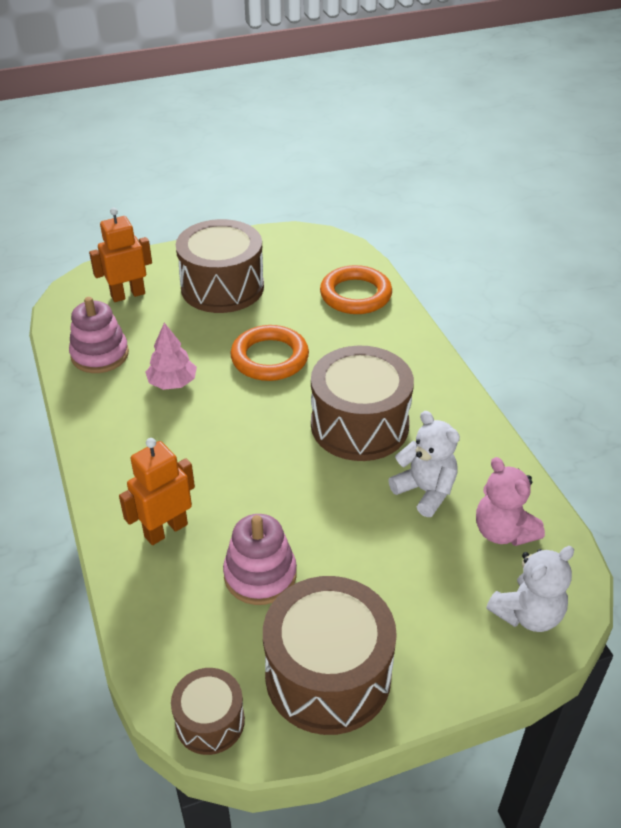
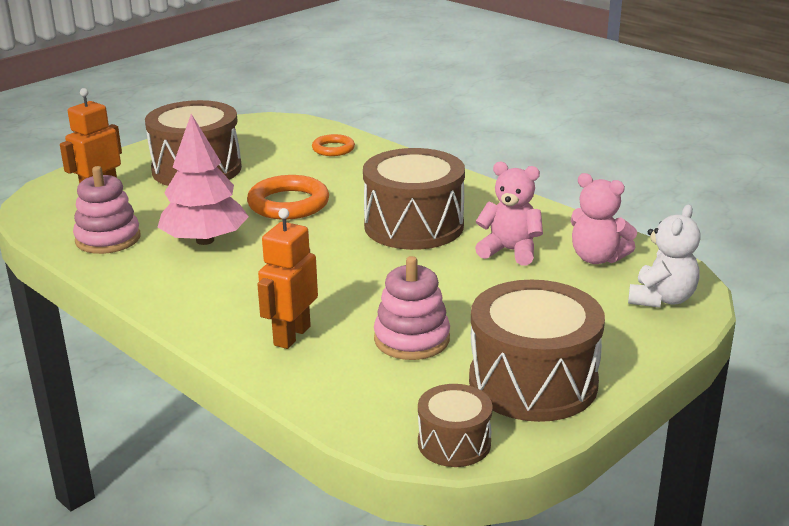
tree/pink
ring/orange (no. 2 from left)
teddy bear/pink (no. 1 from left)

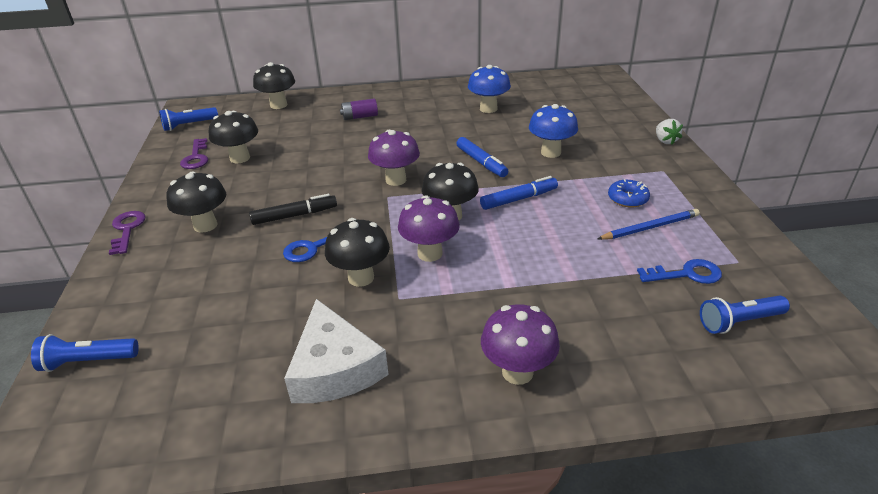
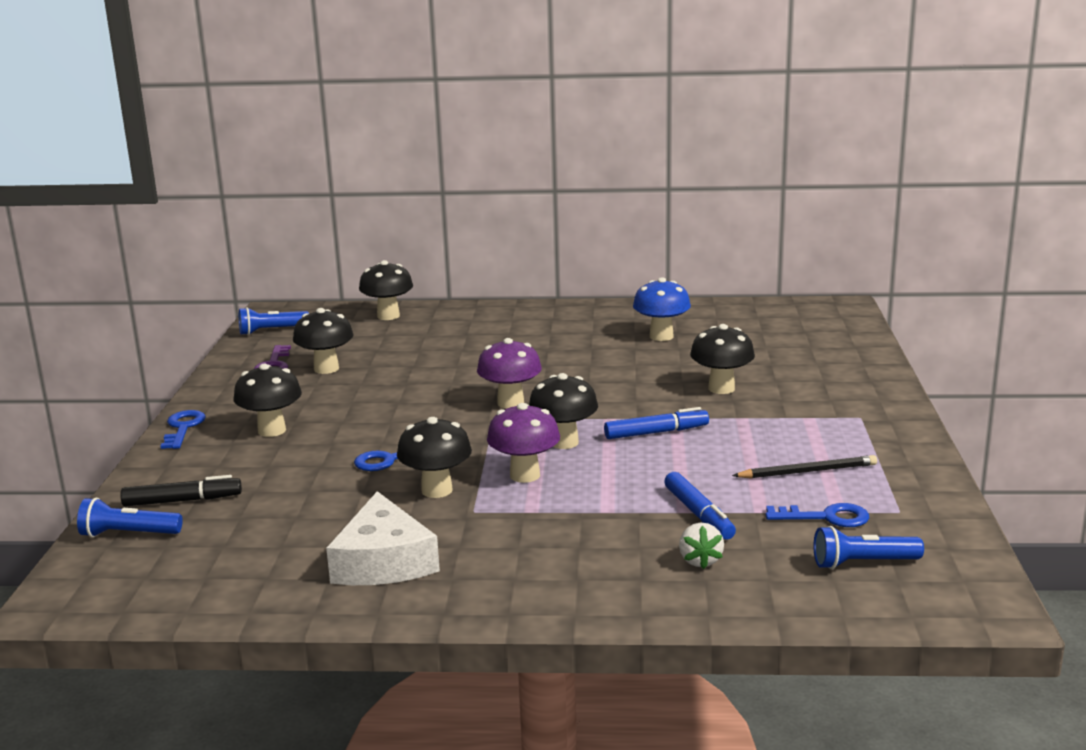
marker/black
key/blue (no. 1 from left)
marker/blue (no. 2 from left)
strawberry/white
mushroom/black (no. 6 from left)
pencil/black
battery/purple
mushroom/purple (no. 3 from left in the first image)
donut/blue

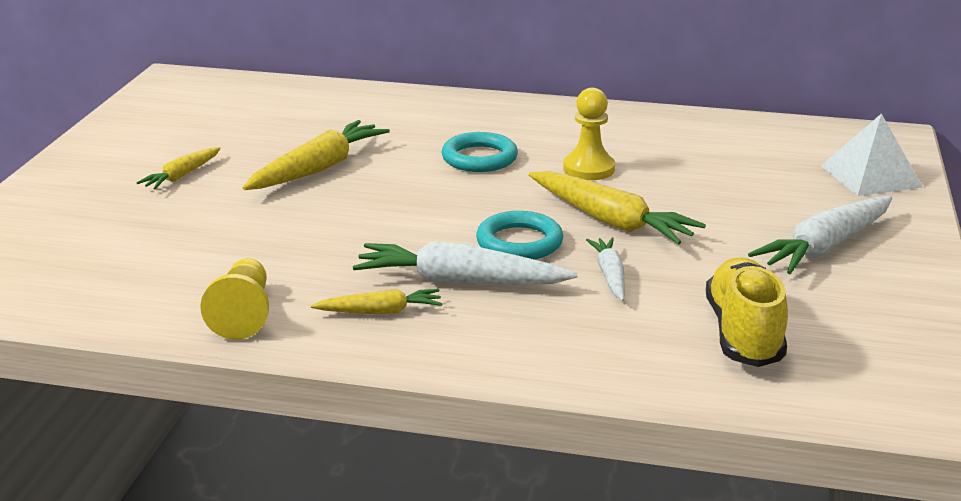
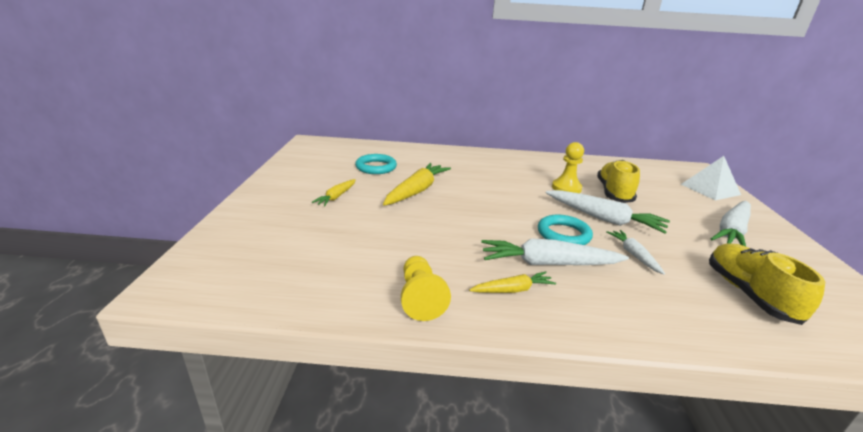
ring/turquoise (no. 1 from left)
carrot/white (no. 2 from left)
shoe/yellow (no. 1 from left)

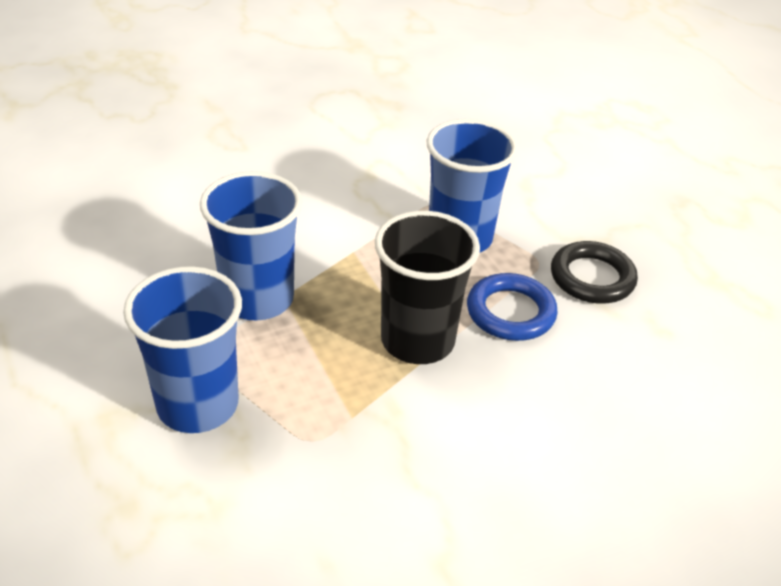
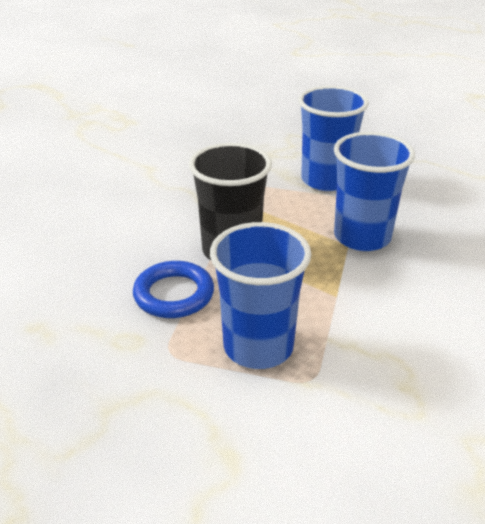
ring/black

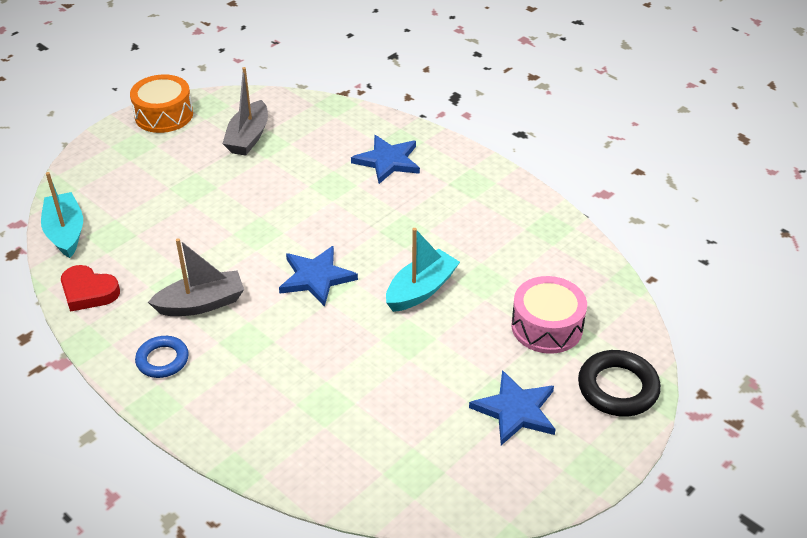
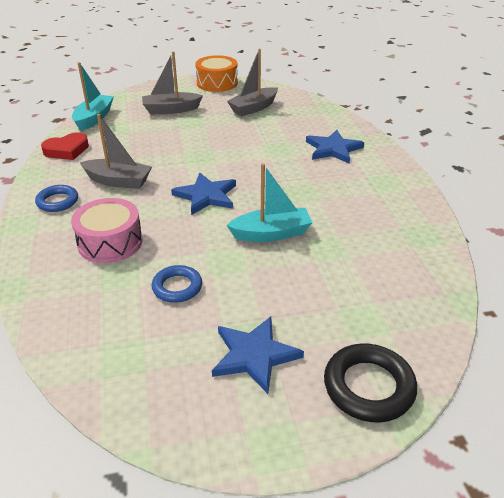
heart/red
drum/pink
boat/grey (no. 2 from left)
ring/blue (no. 2 from left)

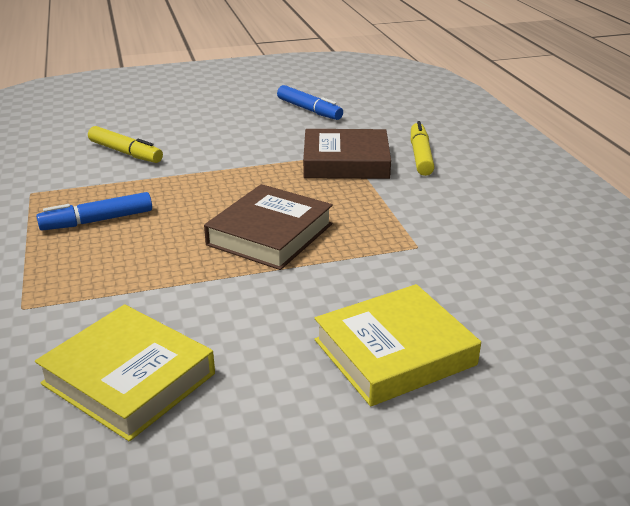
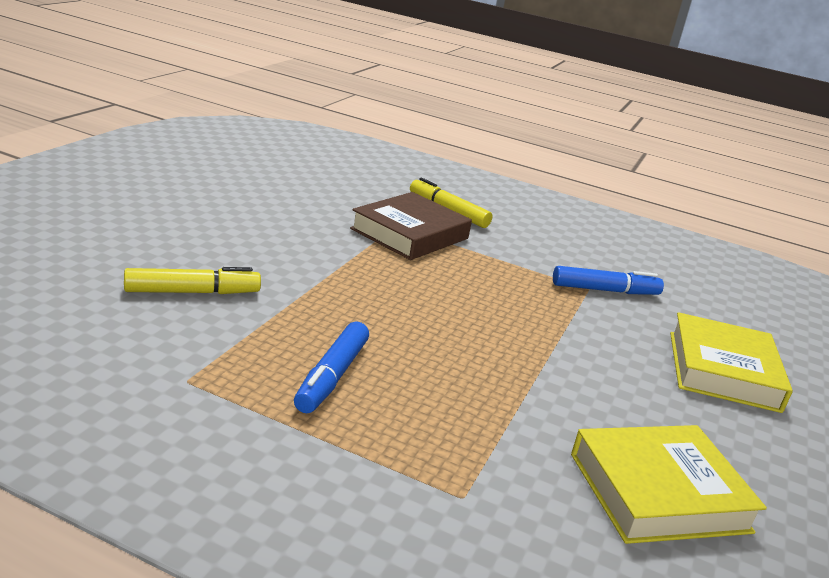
marker/blue (no. 2 from left)
book/brown (no. 1 from left in the first image)

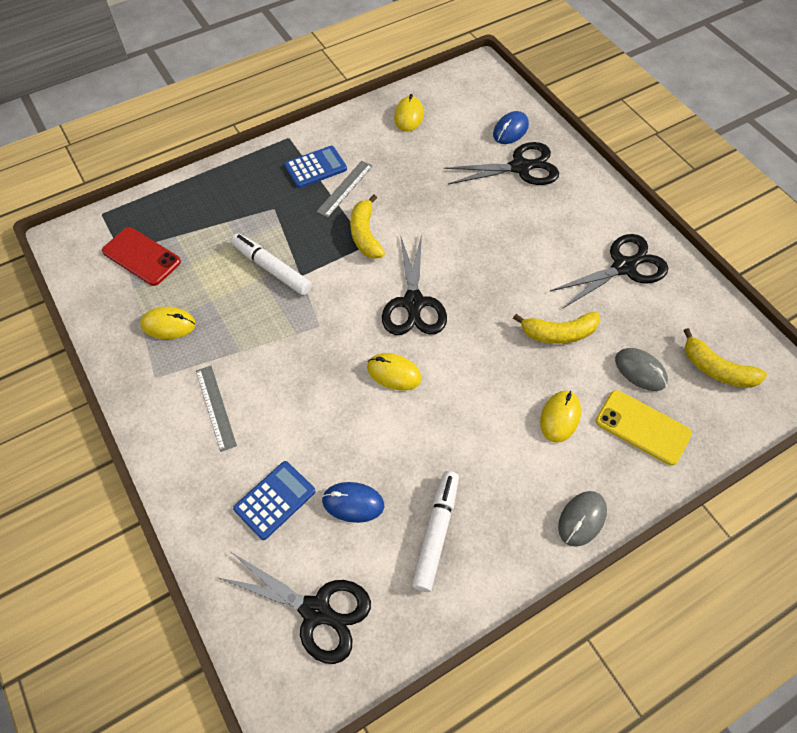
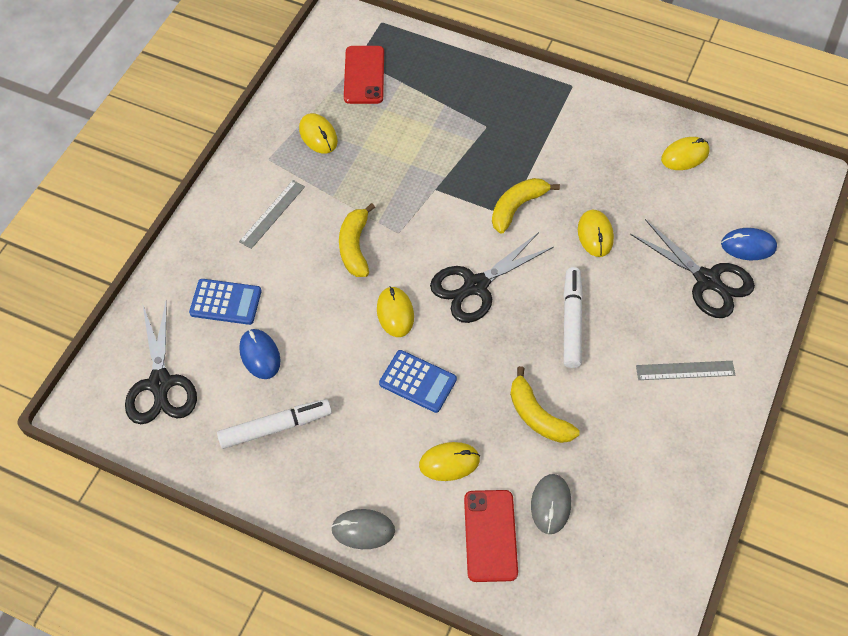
banana/yellow (no. 1 from left)
calculator/blue (no. 2 from left)
phone/red (no. 2 from left)
marker/white (no. 2 from left)
mouse/yellow (no. 4 from left)
ruler/grey (no. 2 from left)
scissors/black (no. 4 from left in the first image)

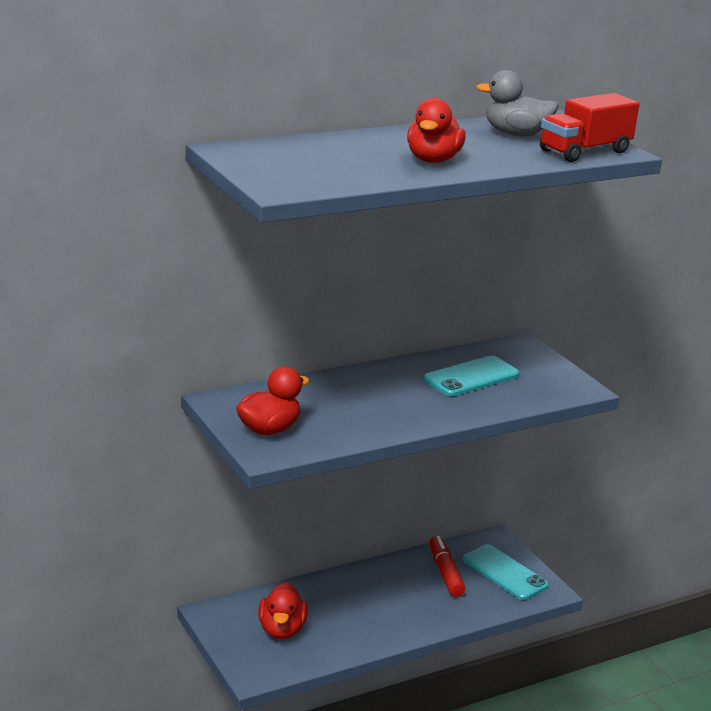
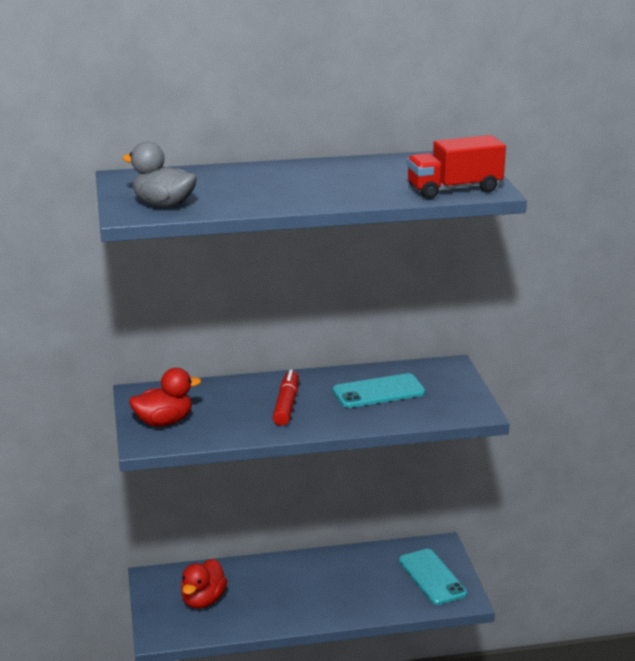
duck/grey
marker/red
duck/red (no. 3 from left in the first image)

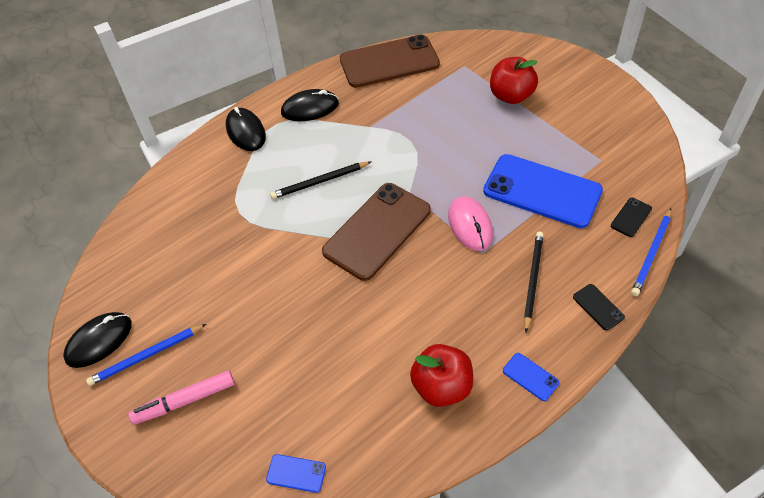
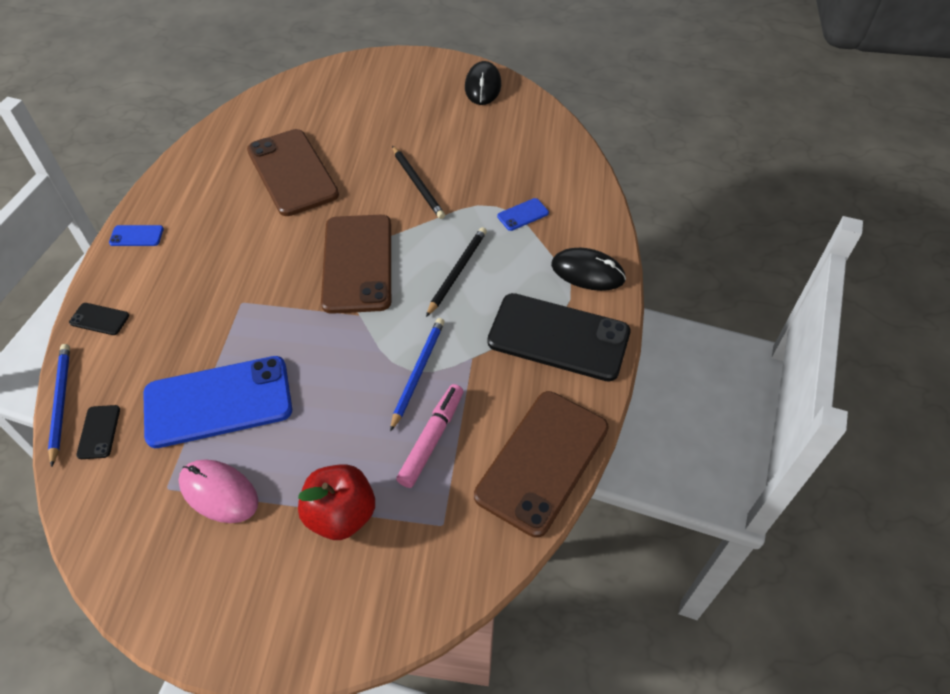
mouse/pink
phone/brown (no. 1 from left)
pencil/blue (no. 2 from left)
pencil/black (no. 1 from left)
marker/pink
phone/black (no. 3 from left)
phone/blue (no. 3 from left)
apple/red (no. 1 from left in the first image)

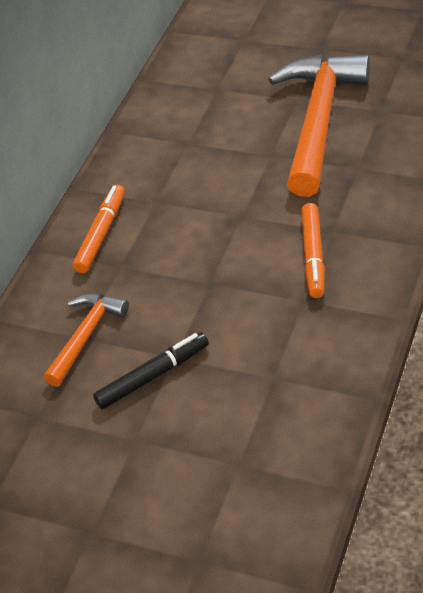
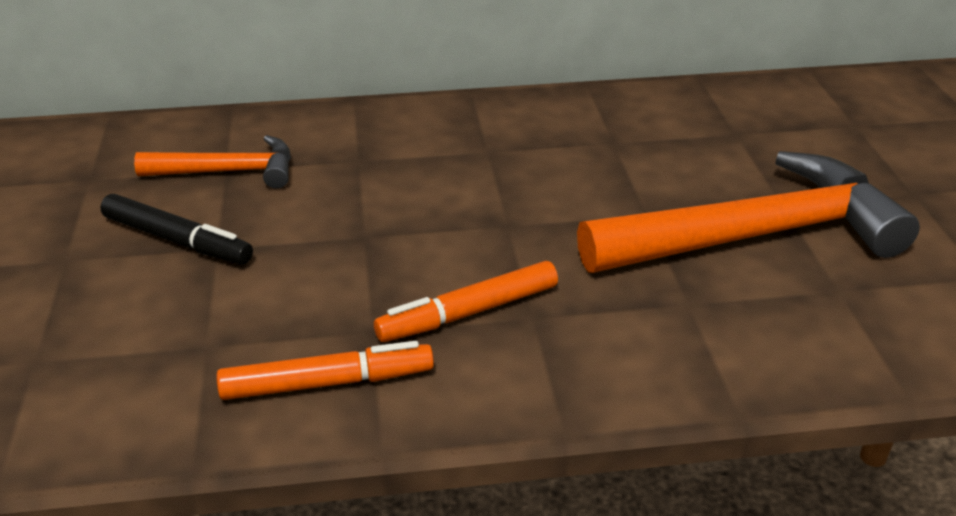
marker/orange (no. 1 from left)

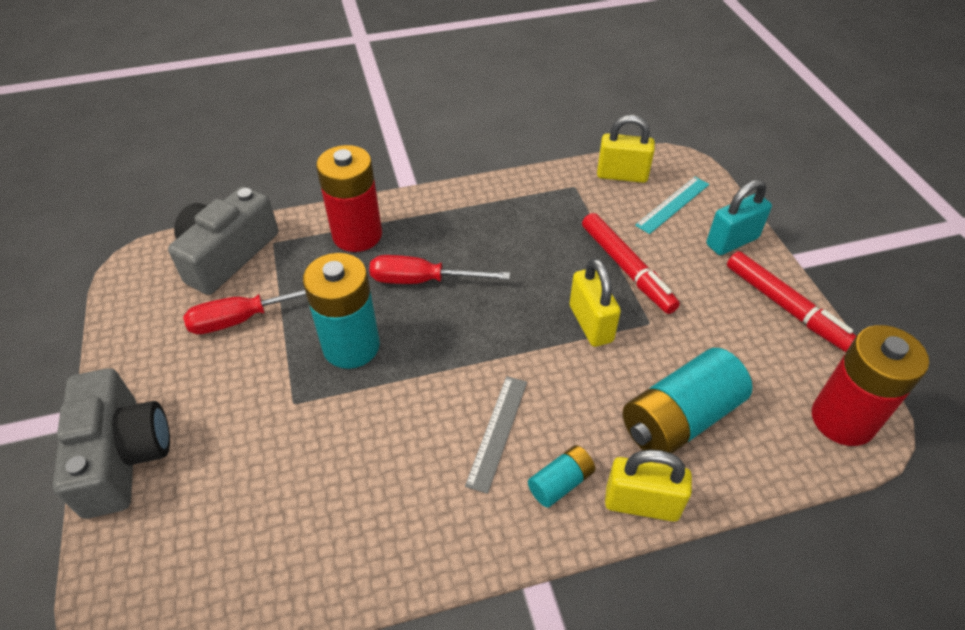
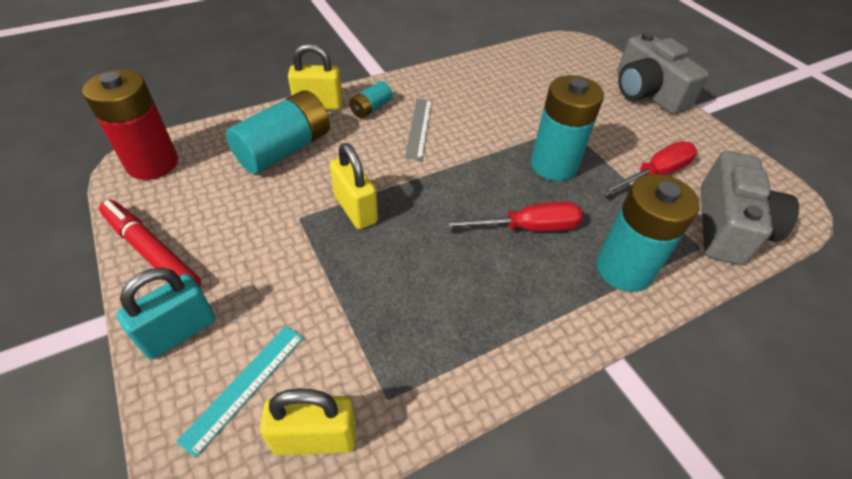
battery/turquoise (no. 4 from left)
marker/red (no. 1 from left in the first image)

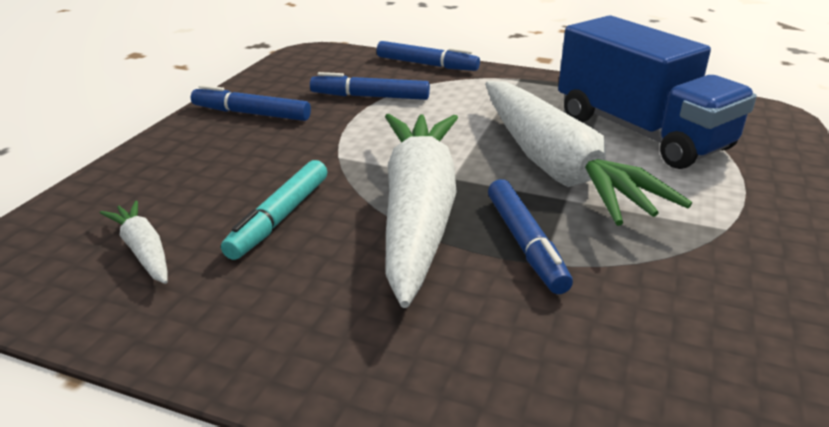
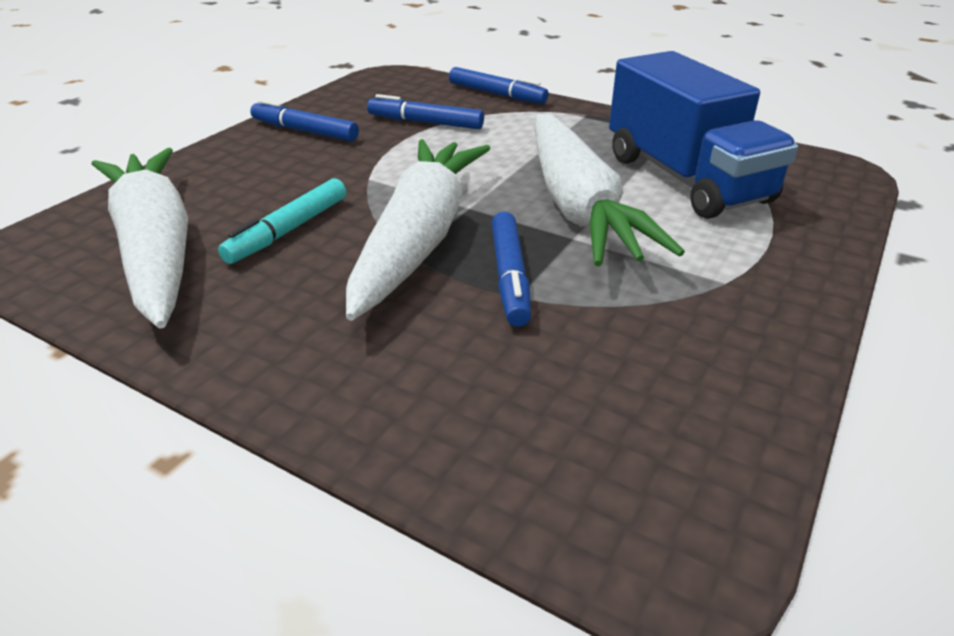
carrot/white (no. 1 from left)

